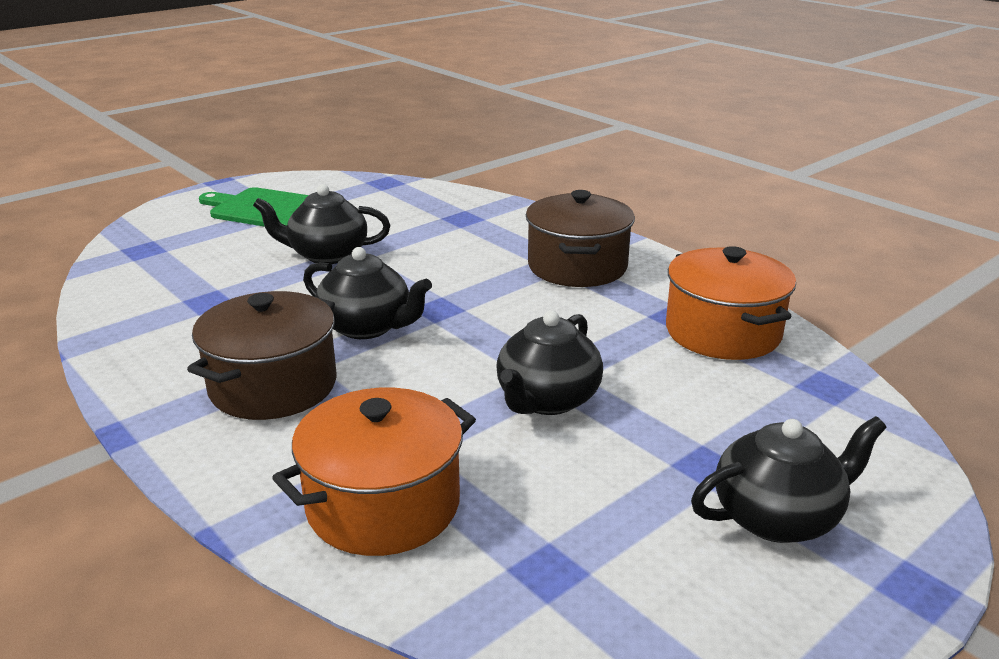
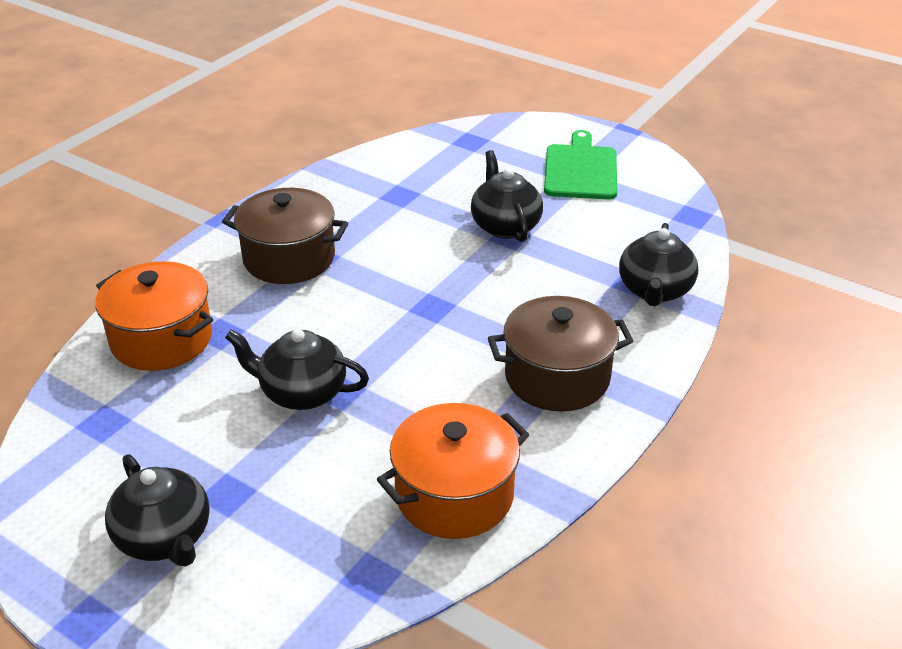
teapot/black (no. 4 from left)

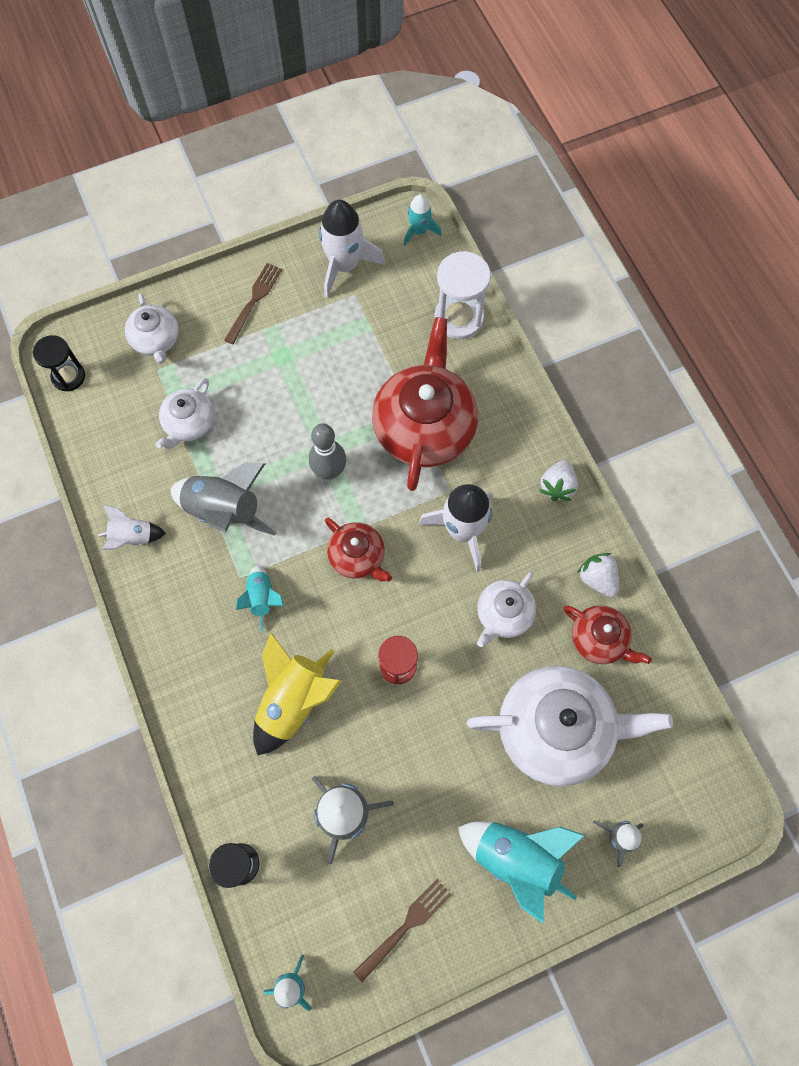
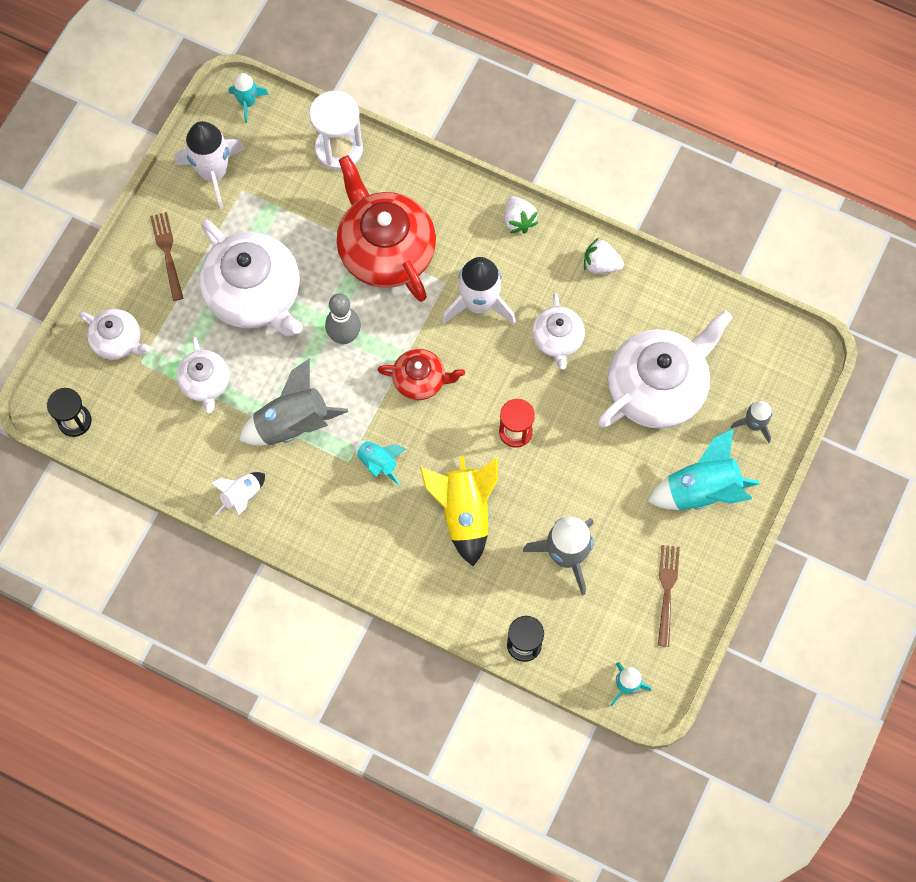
teapot/white (no. 3 from left)
teapot/red (no. 3 from left in the first image)

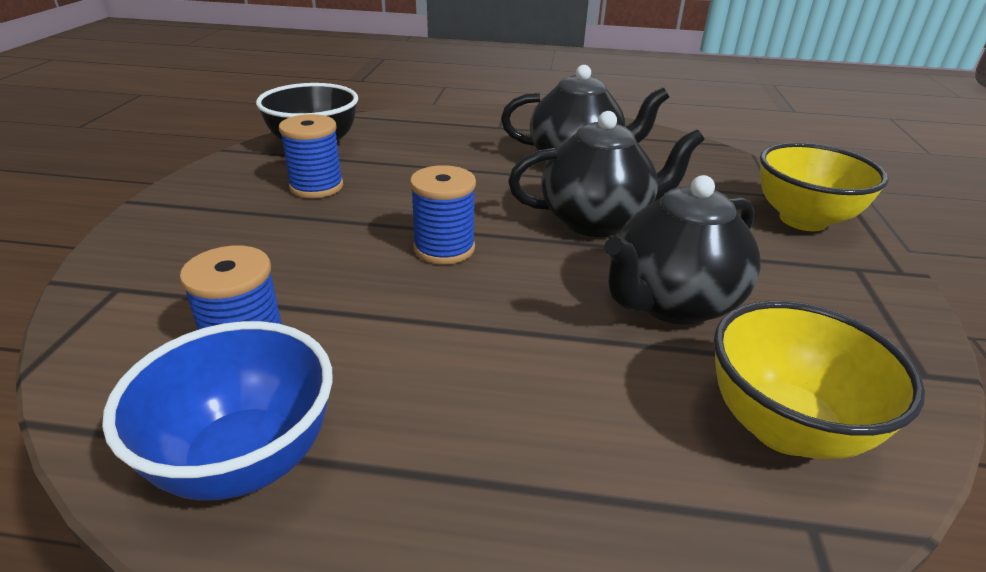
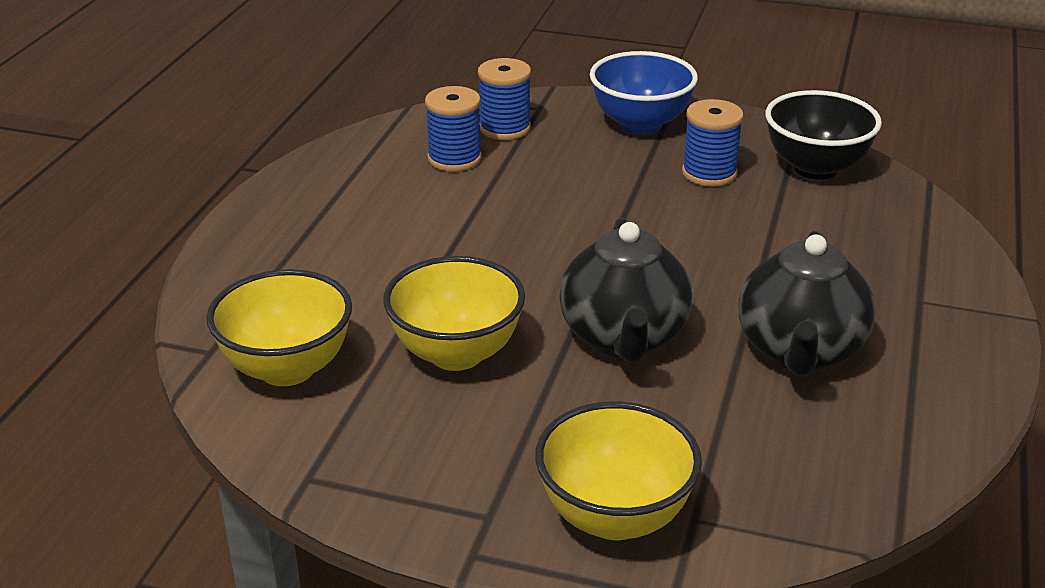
bowl/yellow (no. 2 from left)
spool/blue (no. 2 from left)
bowl/blue

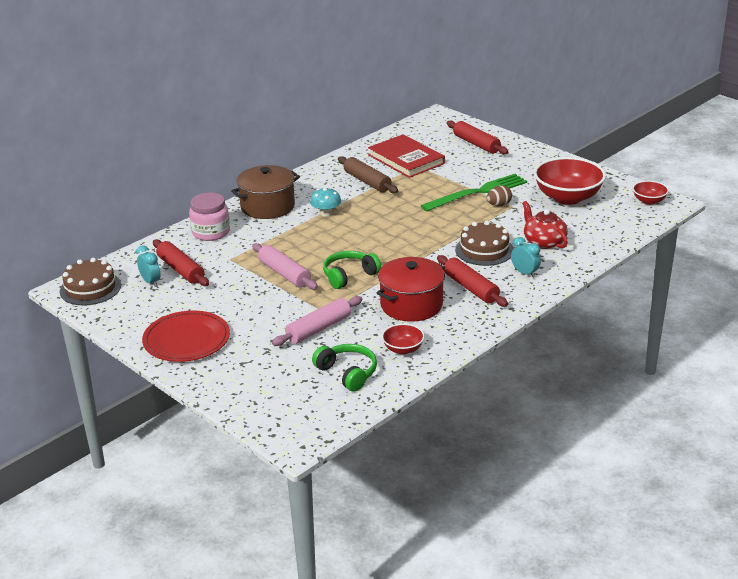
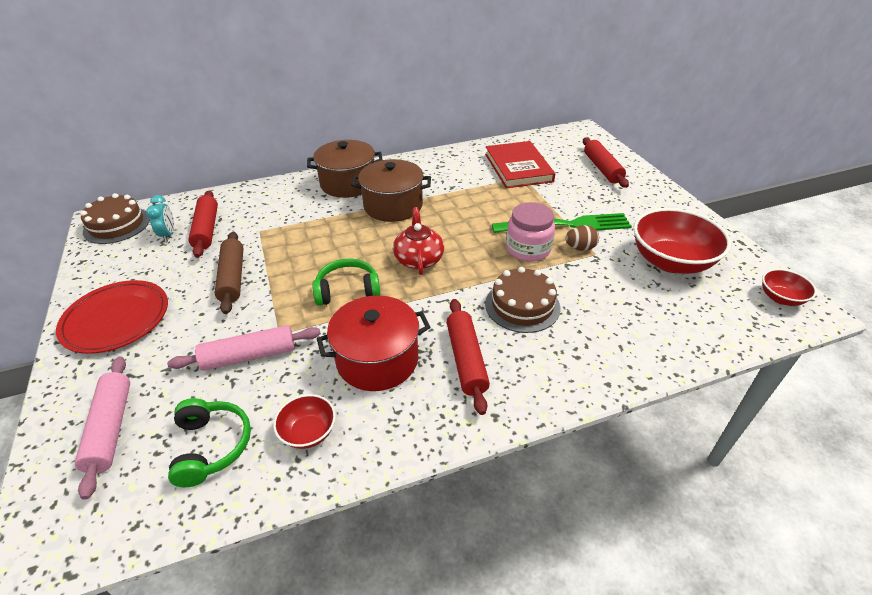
rolling pin/pink (no. 1 from left)
rolling pin/brown
pot/brown (no. 2 from left)
teapot/red
jar/pink
clock/turquoise (no. 2 from left in the first image)

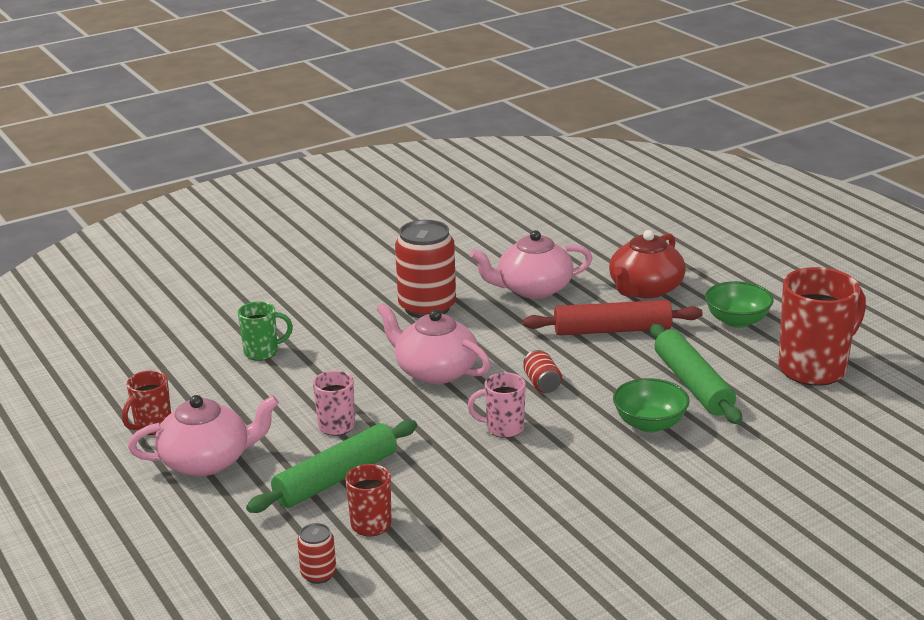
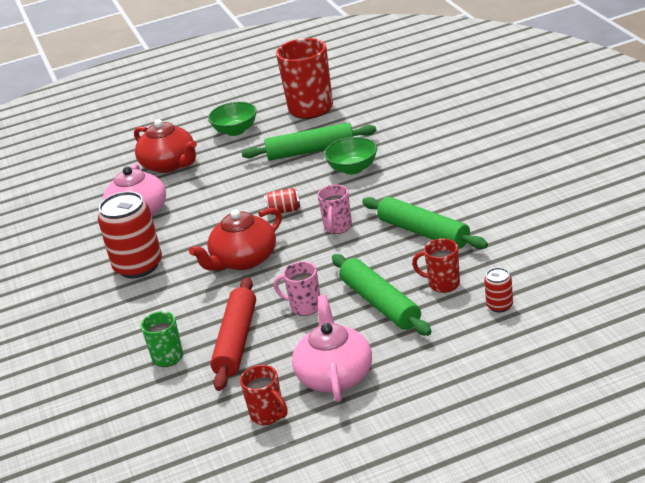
teapot/red (no. 2 from left)
rolling pin/red
rolling pin/green (no. 3 from left)

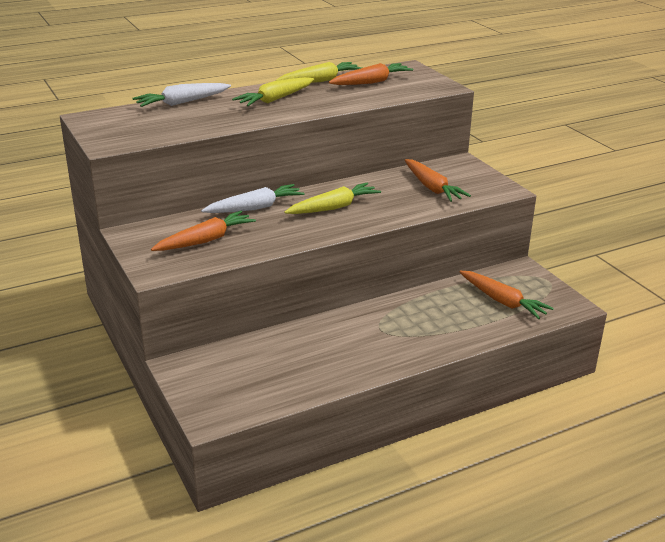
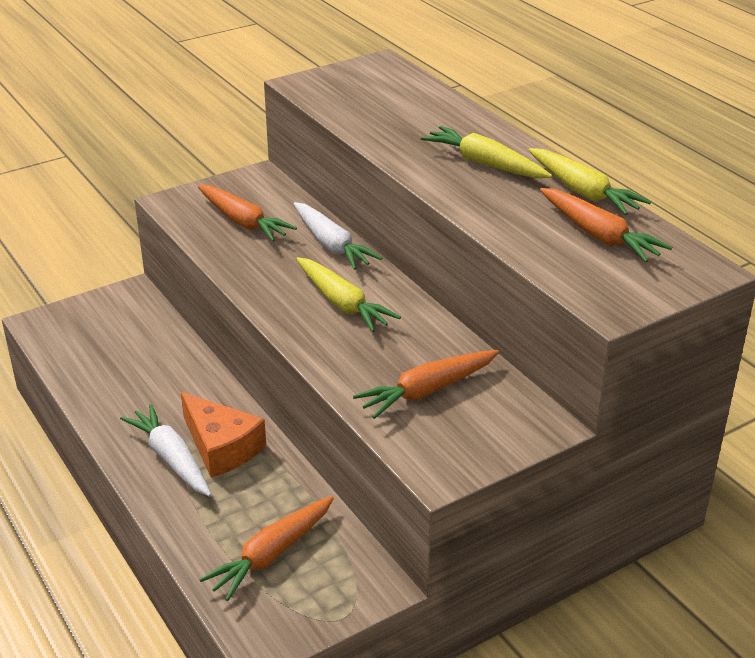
carrot/white (no. 1 from left)
cheese/orange

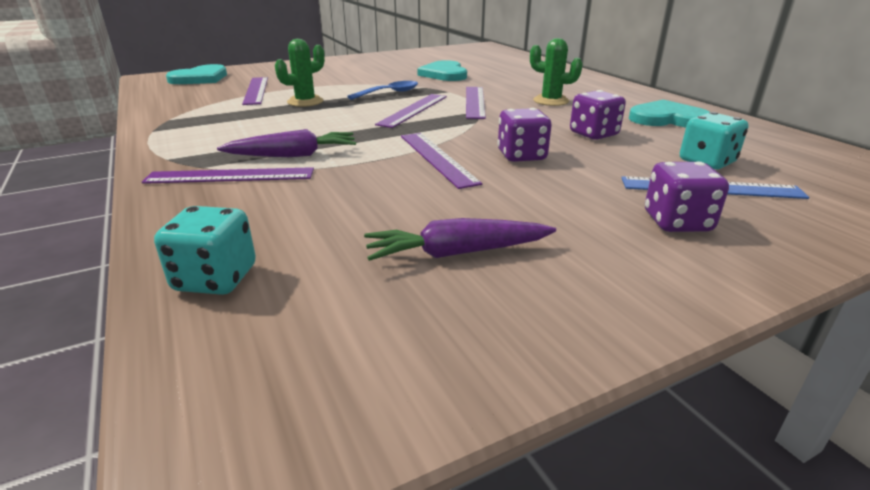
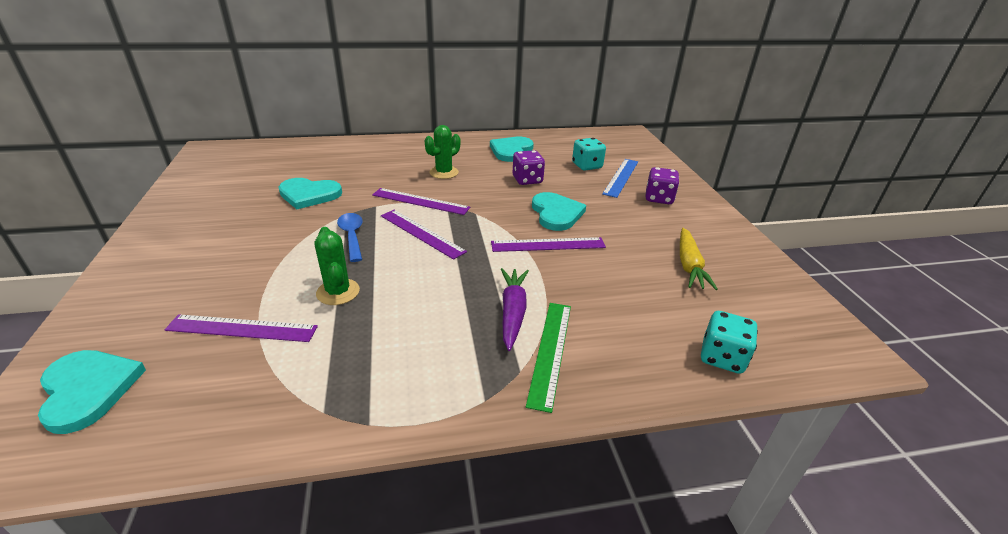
ruler/green
heart/turquoise (no. 4 from left)
carrot/yellow

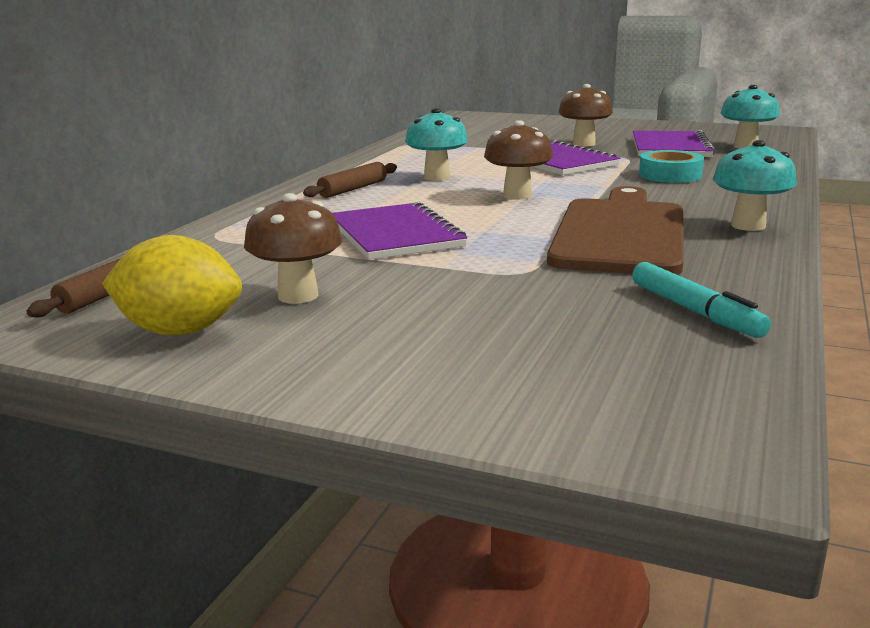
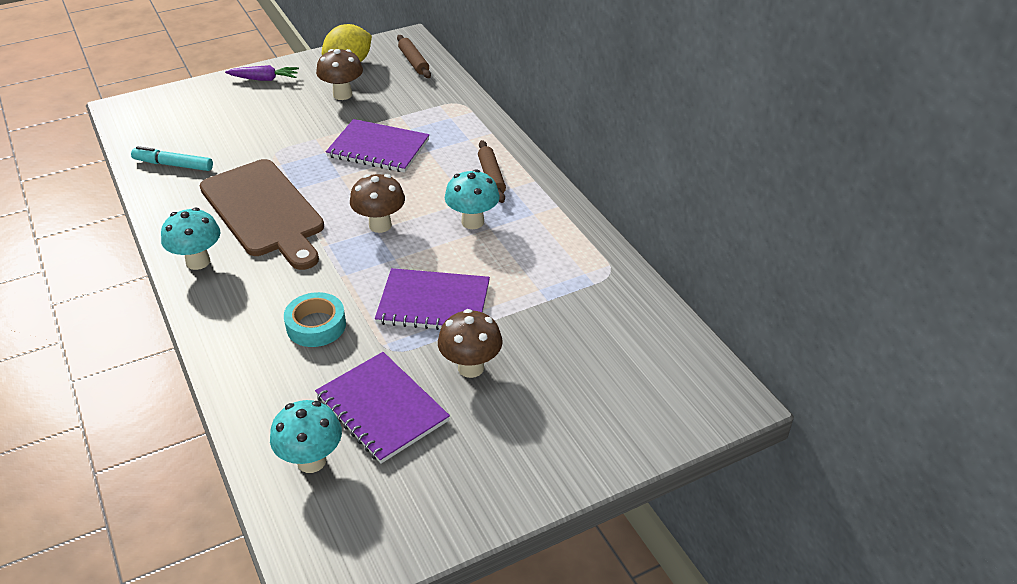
carrot/purple

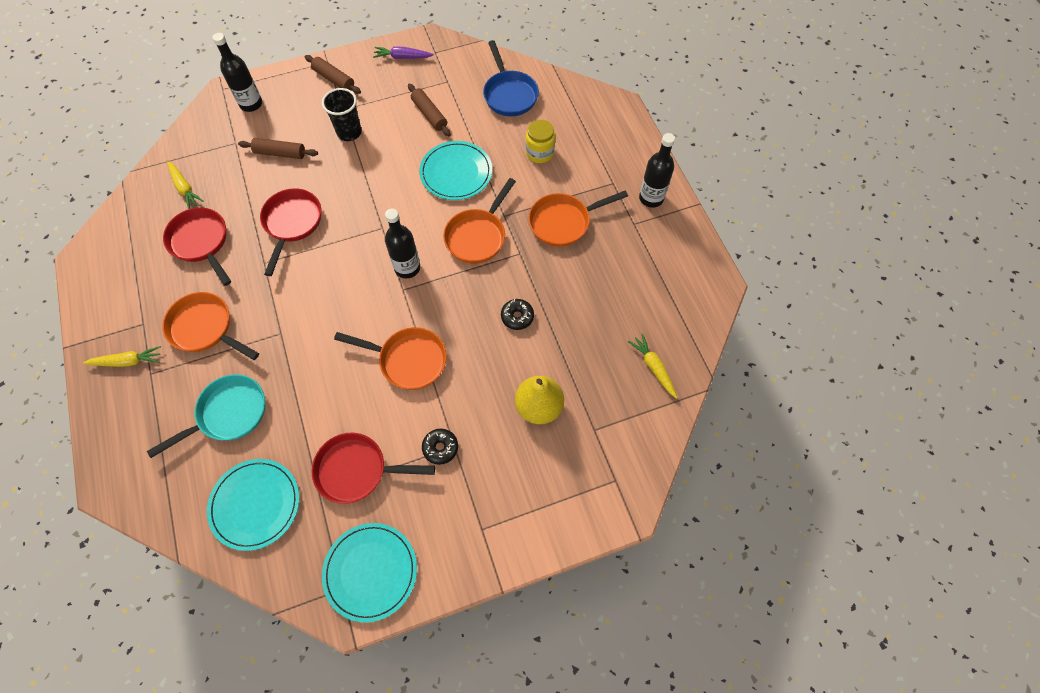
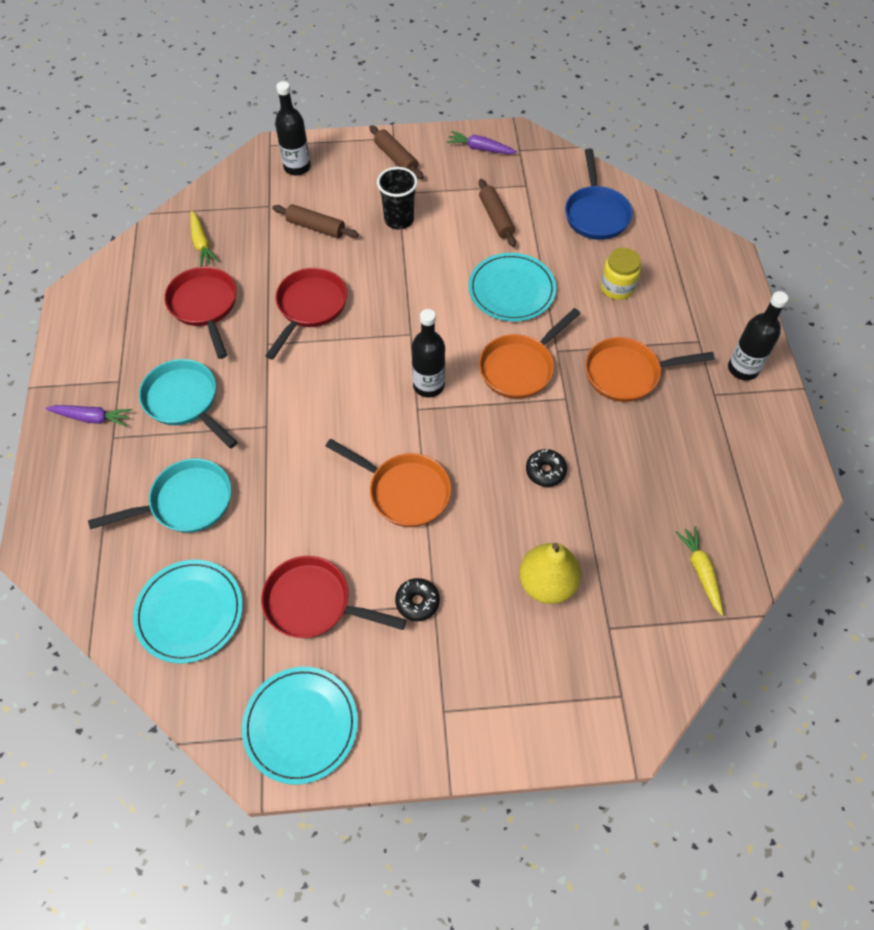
carrot/purple (no. 1 from left)
pan/turquoise (no. 2 from left)

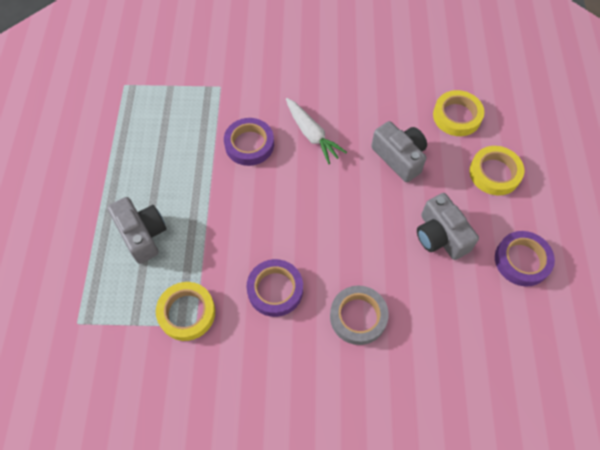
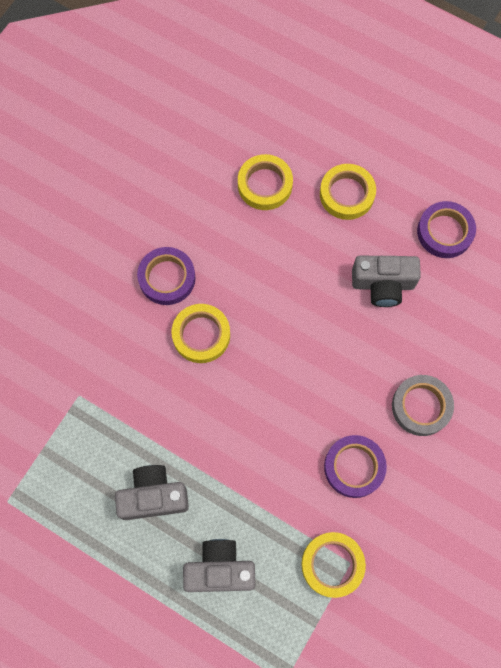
camera/grey (no. 1 from left)
tape/purple (no. 1 from left)
tape/yellow (no. 1 from left)

